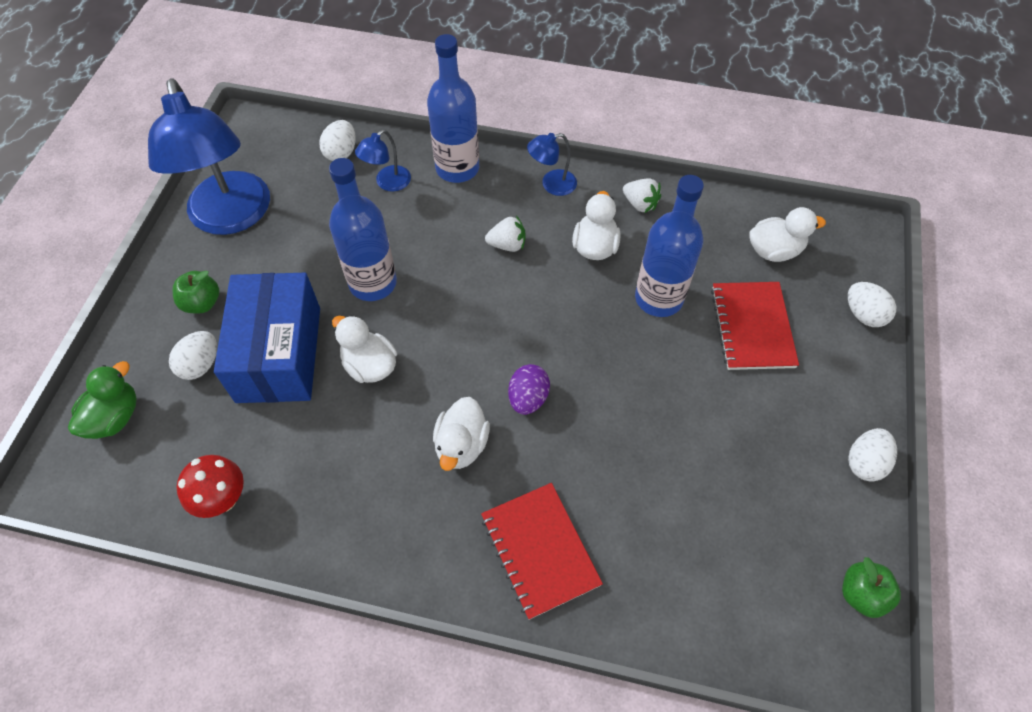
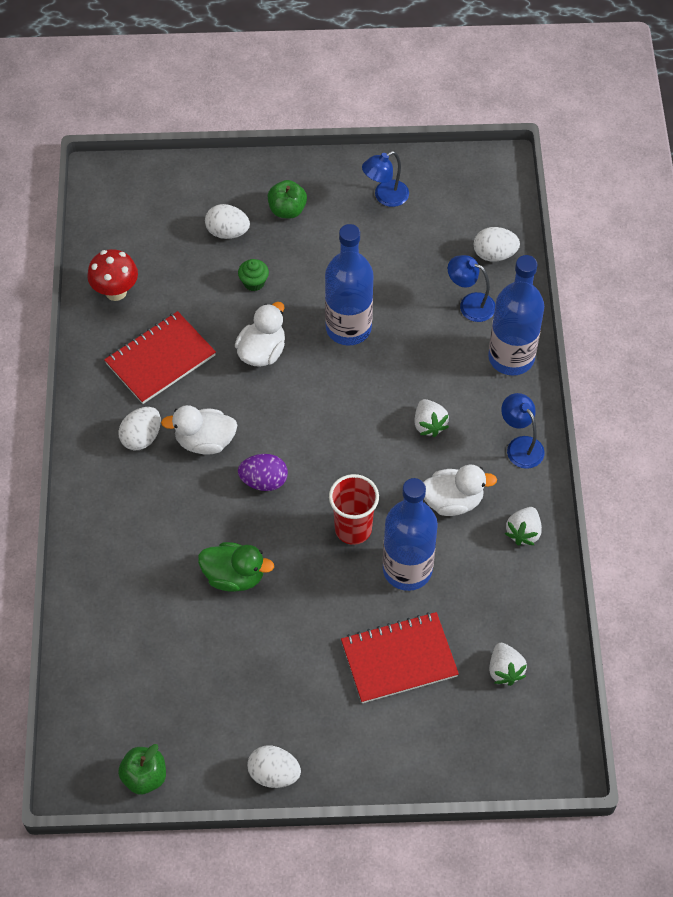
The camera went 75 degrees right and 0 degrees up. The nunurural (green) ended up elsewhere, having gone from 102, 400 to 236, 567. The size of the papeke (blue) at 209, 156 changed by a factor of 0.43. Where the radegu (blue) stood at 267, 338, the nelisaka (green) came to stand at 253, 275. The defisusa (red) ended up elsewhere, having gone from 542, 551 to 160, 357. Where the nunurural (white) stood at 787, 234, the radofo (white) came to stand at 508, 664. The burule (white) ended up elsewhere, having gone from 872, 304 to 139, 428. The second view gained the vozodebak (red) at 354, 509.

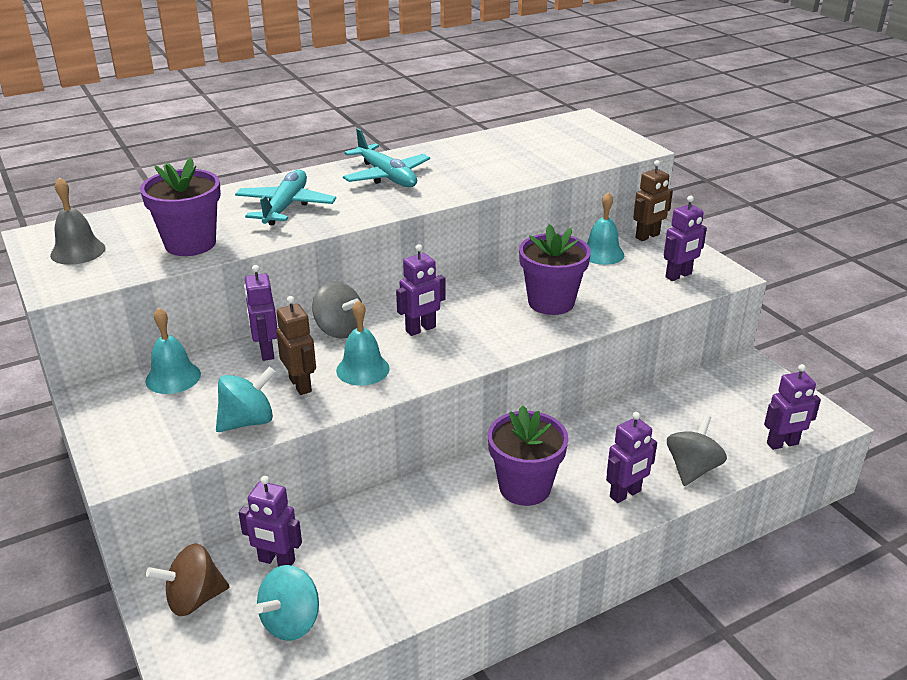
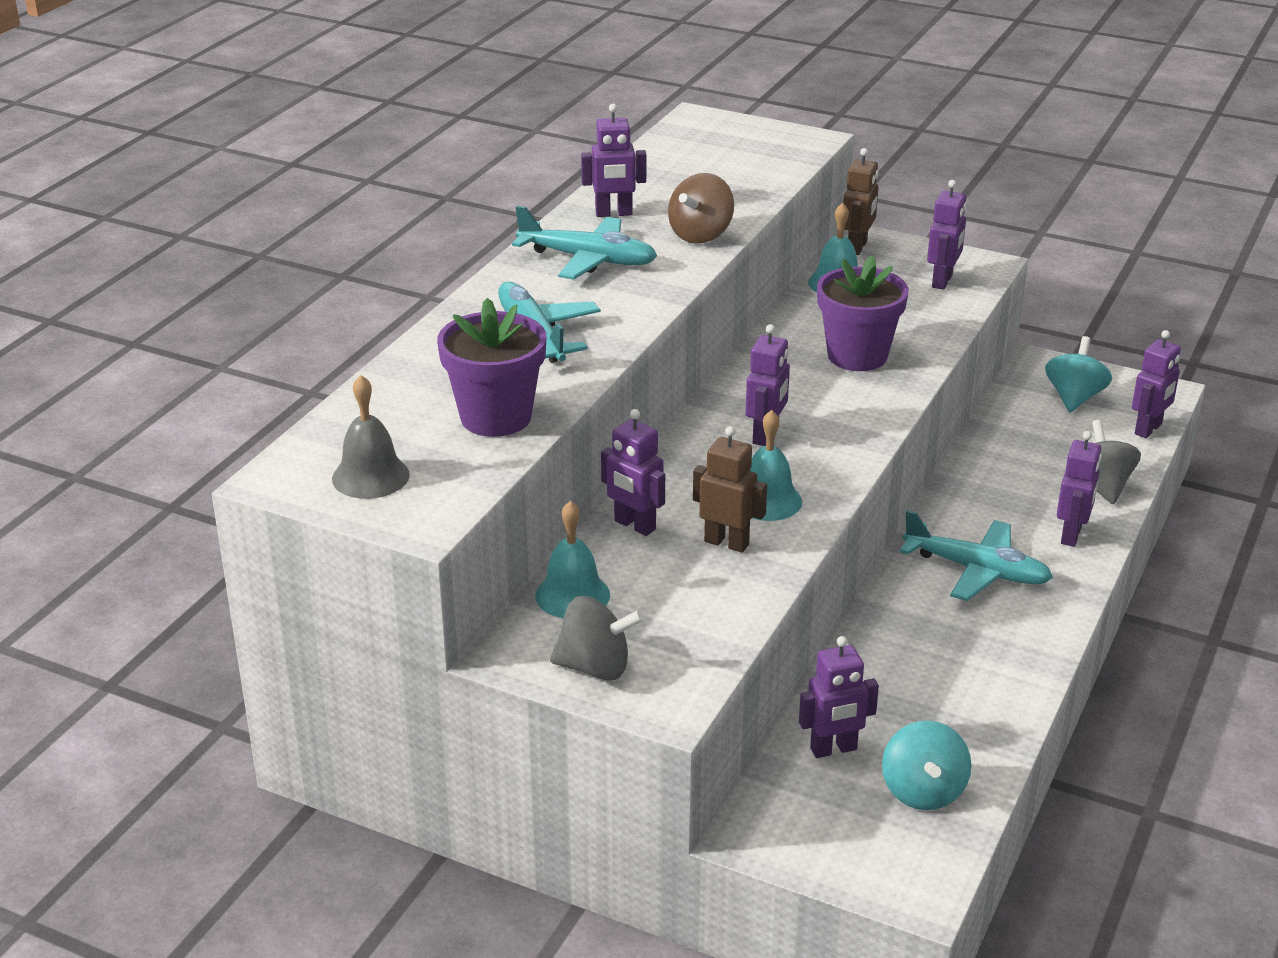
The camera went 35 degrees left and 0 degrees up. The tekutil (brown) ended up elsewhere, having gone from 187, 579 to 701, 208. The tekutil (turquoise) ended up elsewhere, having gone from 245, 399 to 1078, 374. The tekutil (grey) ended up elsewhere, having gone from 337, 310 to 597, 638. Where the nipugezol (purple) stood at 528, 455, the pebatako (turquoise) came to stand at 976, 555. The second view gained the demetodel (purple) at 613, 160.

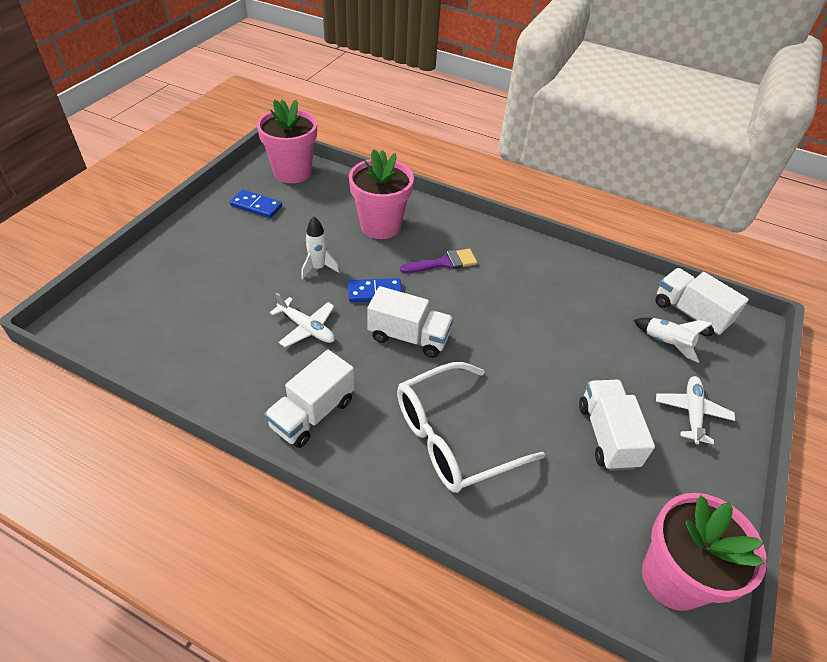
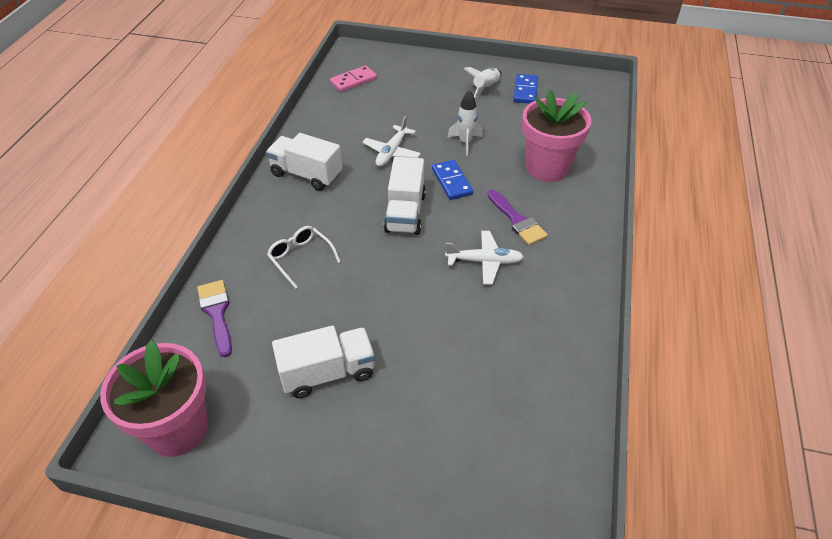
The camera went 80 degrees right and 0 degrees up. The second view lost the nipugezol (pink) at 287, 141. The size of the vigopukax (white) at 471, 427 changed by a factor of 0.51. The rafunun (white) ended up elsewhere, having gone from 673, 340 to 483, 83. The second view lost the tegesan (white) at 702, 302. The pebatako (white) ended up elsewhere, having gone from 695, 410 to 484, 258. The second view gained the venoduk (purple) at 214, 318. The second view gained the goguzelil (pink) at 353, 78.

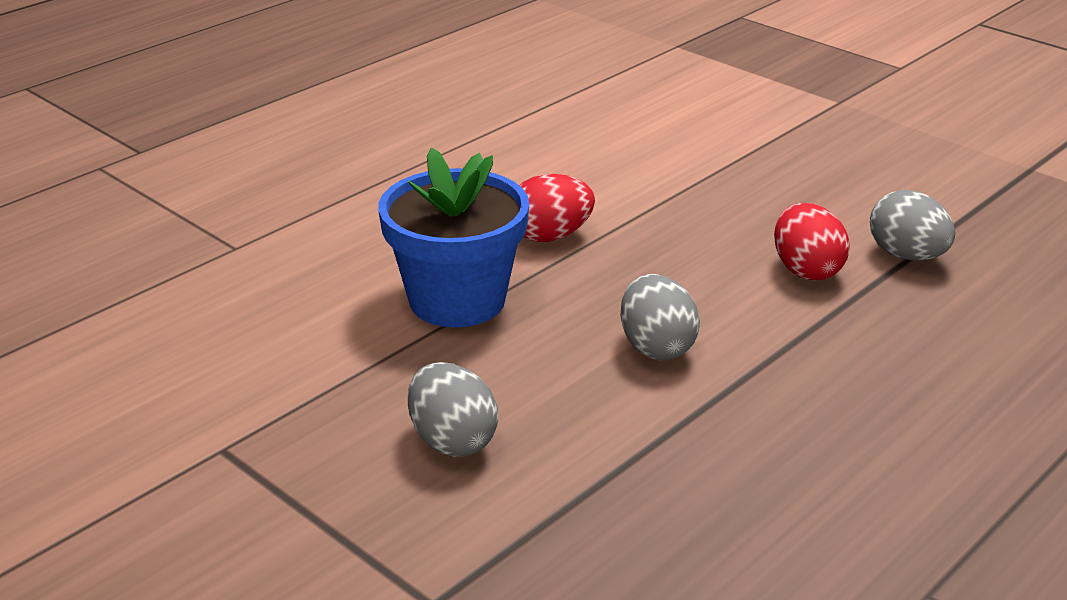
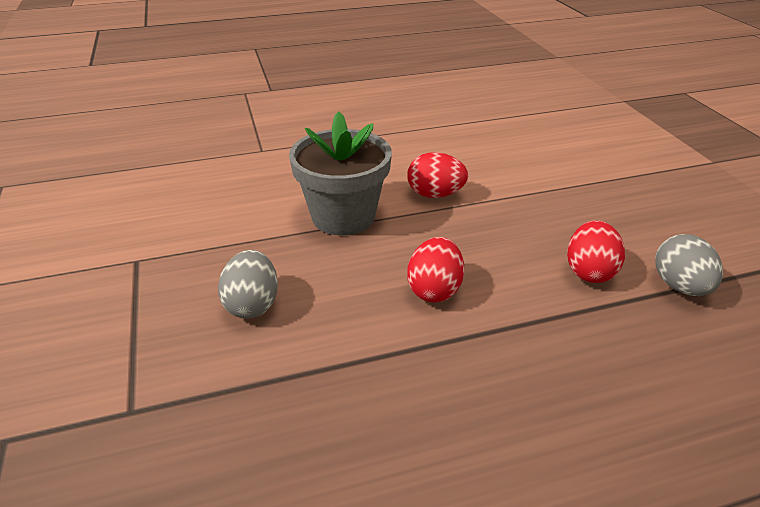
The camera went 30 degrees right and 5 degrees up. What was the nipugezol (blue) at 453, 237 turned into the nipugezol (grey) at 340, 173. What was the burule (grey) at 660, 317 turned into the burule (red) at 435, 269.

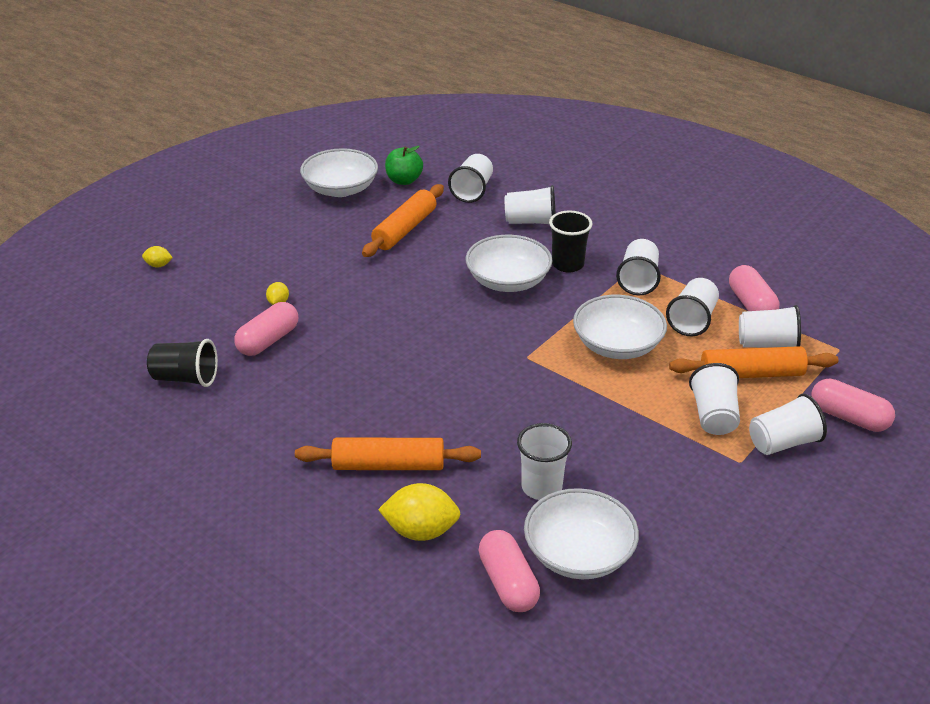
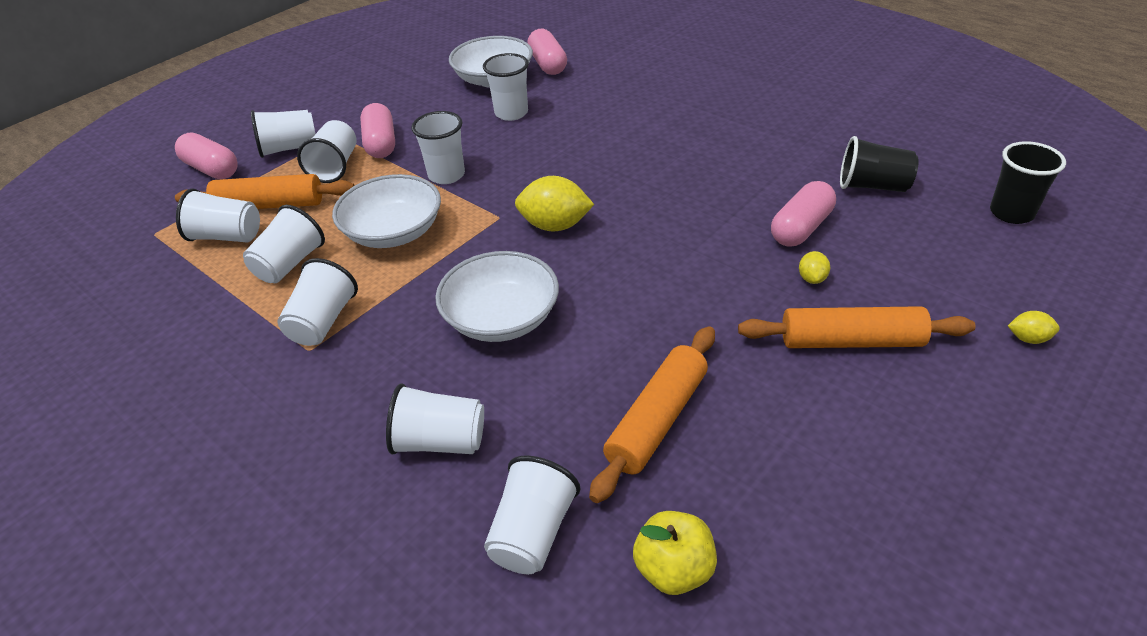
The camera went 175 degrees left and 5 degrees up. The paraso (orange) ended up elsewhere, having gone from 388, 454 to 857, 327. The second view lost the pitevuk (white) at 339, 172. The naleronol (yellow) ended up elsewhere, having gone from 419, 512 to 554, 203. What was the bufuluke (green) at 404, 165 turned into the bufuluke (yellow) at 675, 553. The vozodebak (black) ended up elsewhere, having gone from 570, 241 to 1028, 182. The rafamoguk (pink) ended up elsewhere, having gone from 754, 288 to 377, 130. The second view gained the vozodebak (white) at 438, 147.

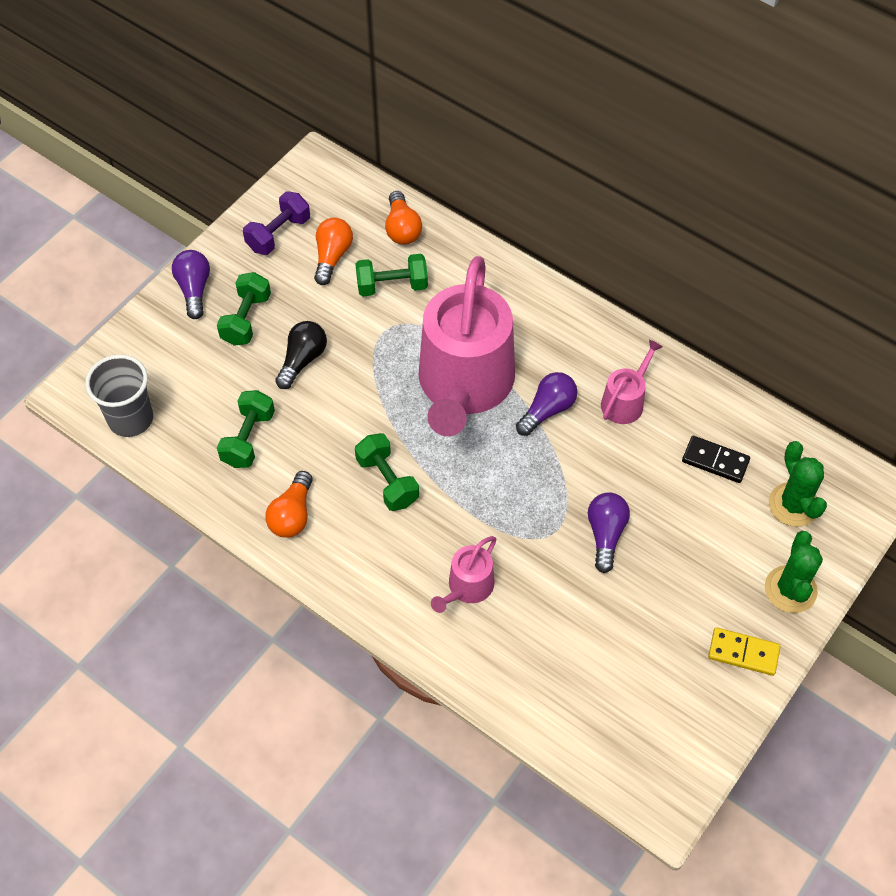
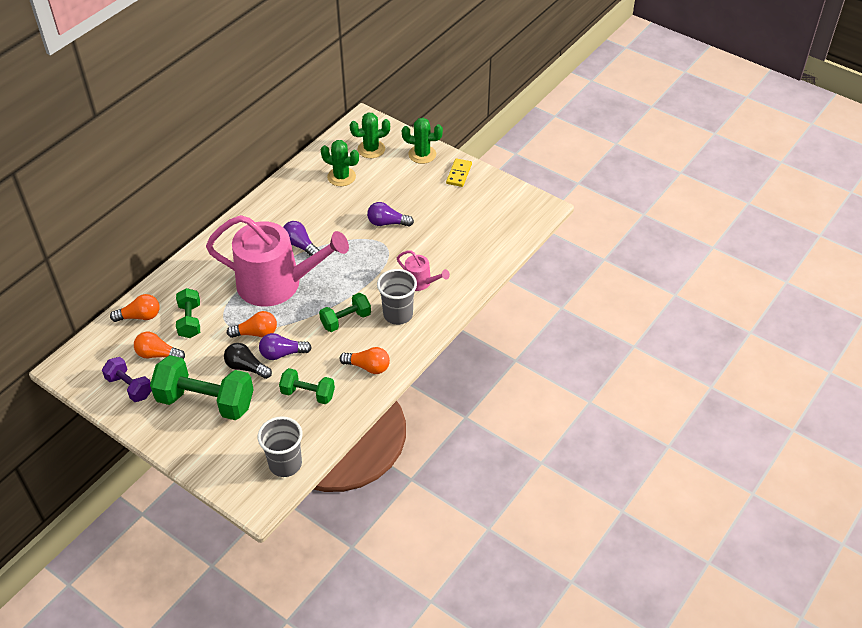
The camera went 90 degrees left and 10 degrees down. The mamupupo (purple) ended up elsewhere, having gone from 191, 284 to 285, 346. The size of the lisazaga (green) at 244, 309 changed by a factor of 1.80. The second view lost the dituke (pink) at 632, 382. Where the goguzelil (black) stood at 716, 459, the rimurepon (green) came to stand at 339, 163. The second view gained the mamupupo (orange) at 252, 324. The second view gained the vozodebak (grey) at 397, 297.

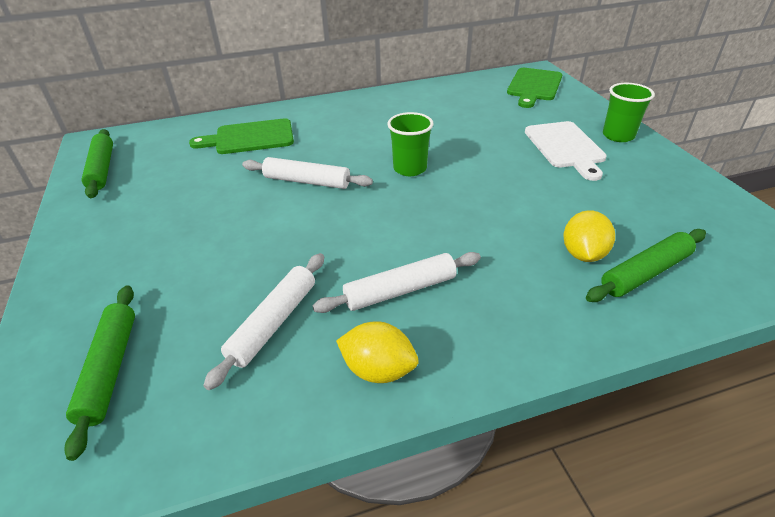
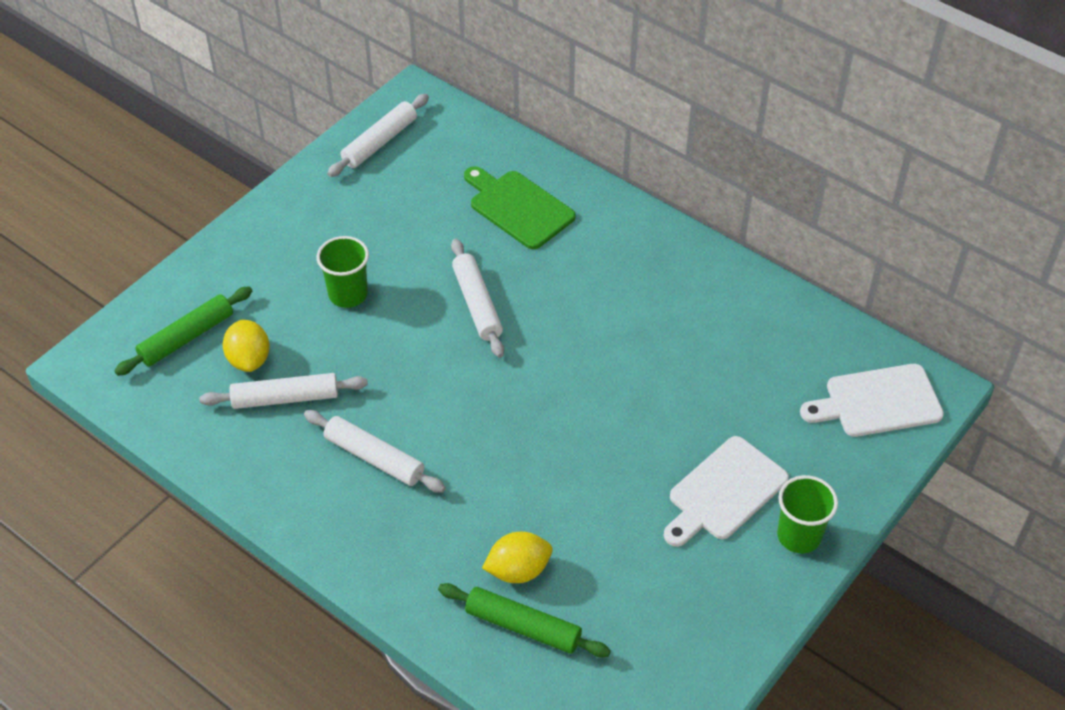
The camera went 55 degrees right and 10 degrees up. What was the paraso (green) at 97, 163 turned into the paraso (white) at 378, 135. The naleronol (yellow) ended up elsewhere, having gone from 377, 352 to 246, 345. The vozodebak (green) ended up elsewhere, having gone from 410, 144 to 343, 272. What was the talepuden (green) at 534, 88 turned into the talepuden (white) at 872, 400.

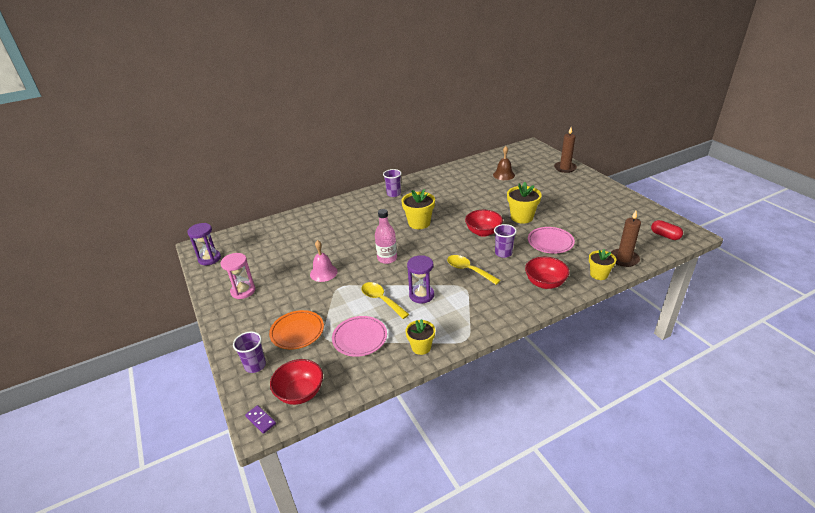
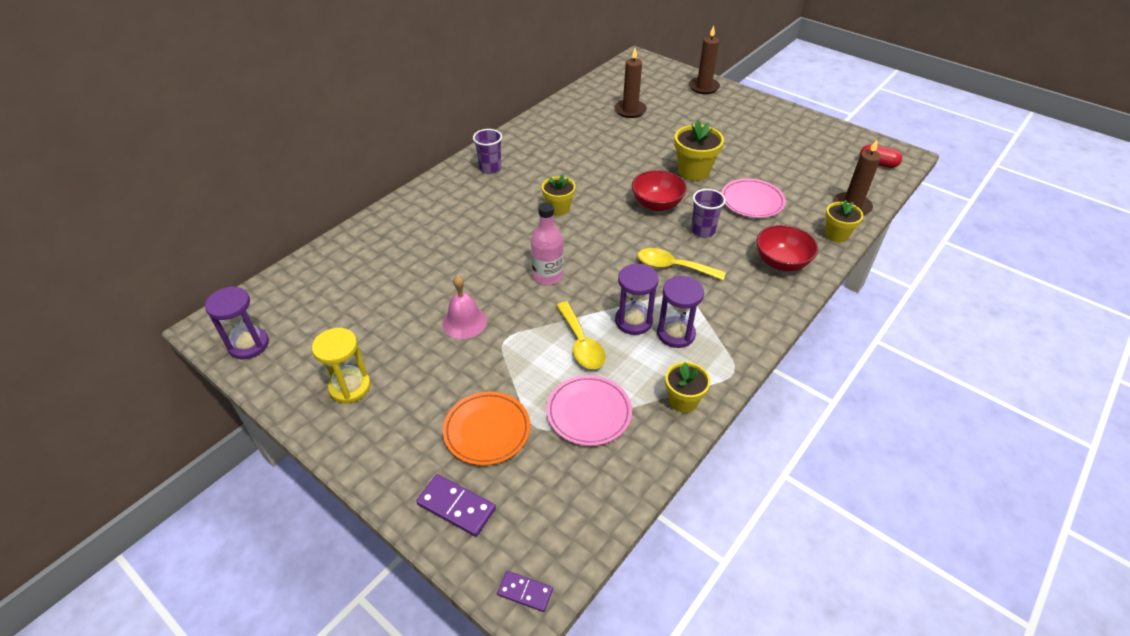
The camera went 25 degrees left and 10 degrees up. What was the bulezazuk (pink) at 238, 276 turned into the bulezazuk (yellow) at 341, 366. Where the vozodebak (purple) stood at 249, 352, the goguzelil (purple) came to stand at 456, 505. The second view lost the pitevuk (red) at 296, 382. The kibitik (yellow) at 385, 300 ended up facing another way, 135 degrees counterclockwise from before. The size of the nipugezol (yellow) at 418, 209 changed by a factor of 0.66. Where the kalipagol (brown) stood at 504, 163, the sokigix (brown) came to stand at 630, 83. The second view gained the bulezazuk (purple) at 680, 312.

